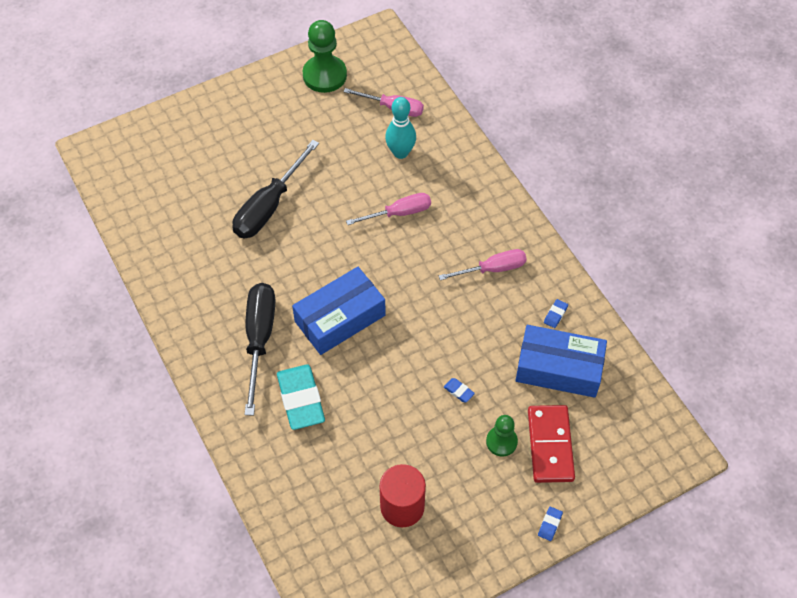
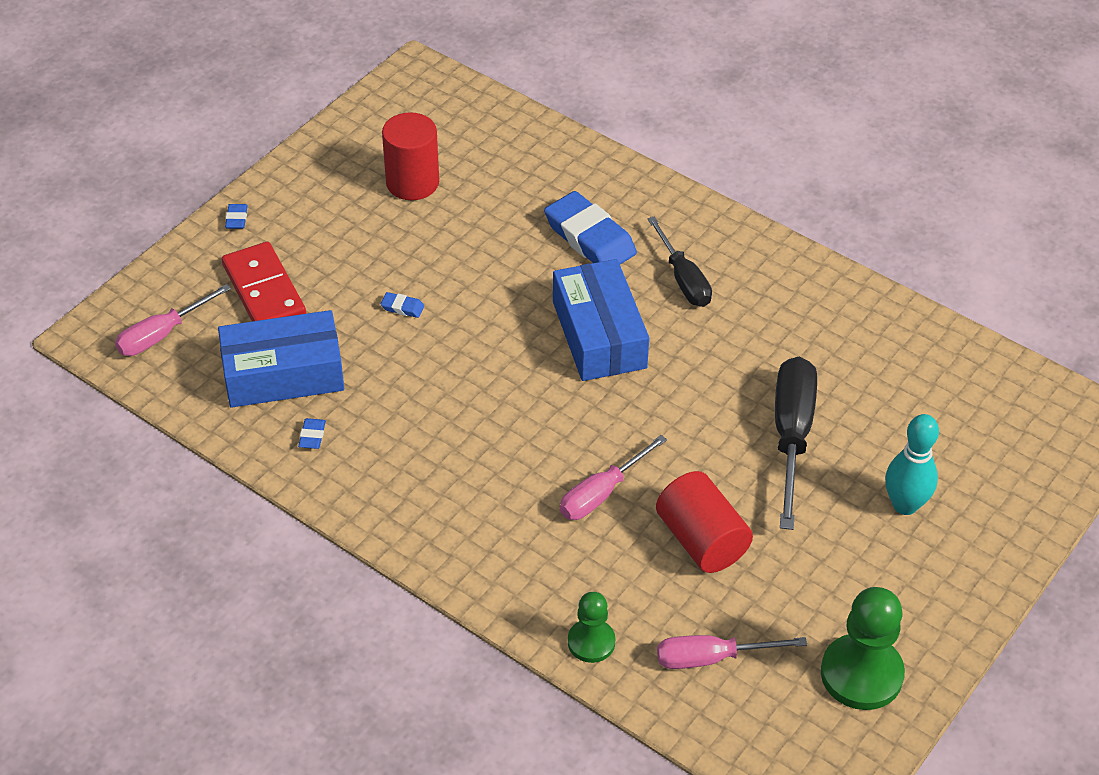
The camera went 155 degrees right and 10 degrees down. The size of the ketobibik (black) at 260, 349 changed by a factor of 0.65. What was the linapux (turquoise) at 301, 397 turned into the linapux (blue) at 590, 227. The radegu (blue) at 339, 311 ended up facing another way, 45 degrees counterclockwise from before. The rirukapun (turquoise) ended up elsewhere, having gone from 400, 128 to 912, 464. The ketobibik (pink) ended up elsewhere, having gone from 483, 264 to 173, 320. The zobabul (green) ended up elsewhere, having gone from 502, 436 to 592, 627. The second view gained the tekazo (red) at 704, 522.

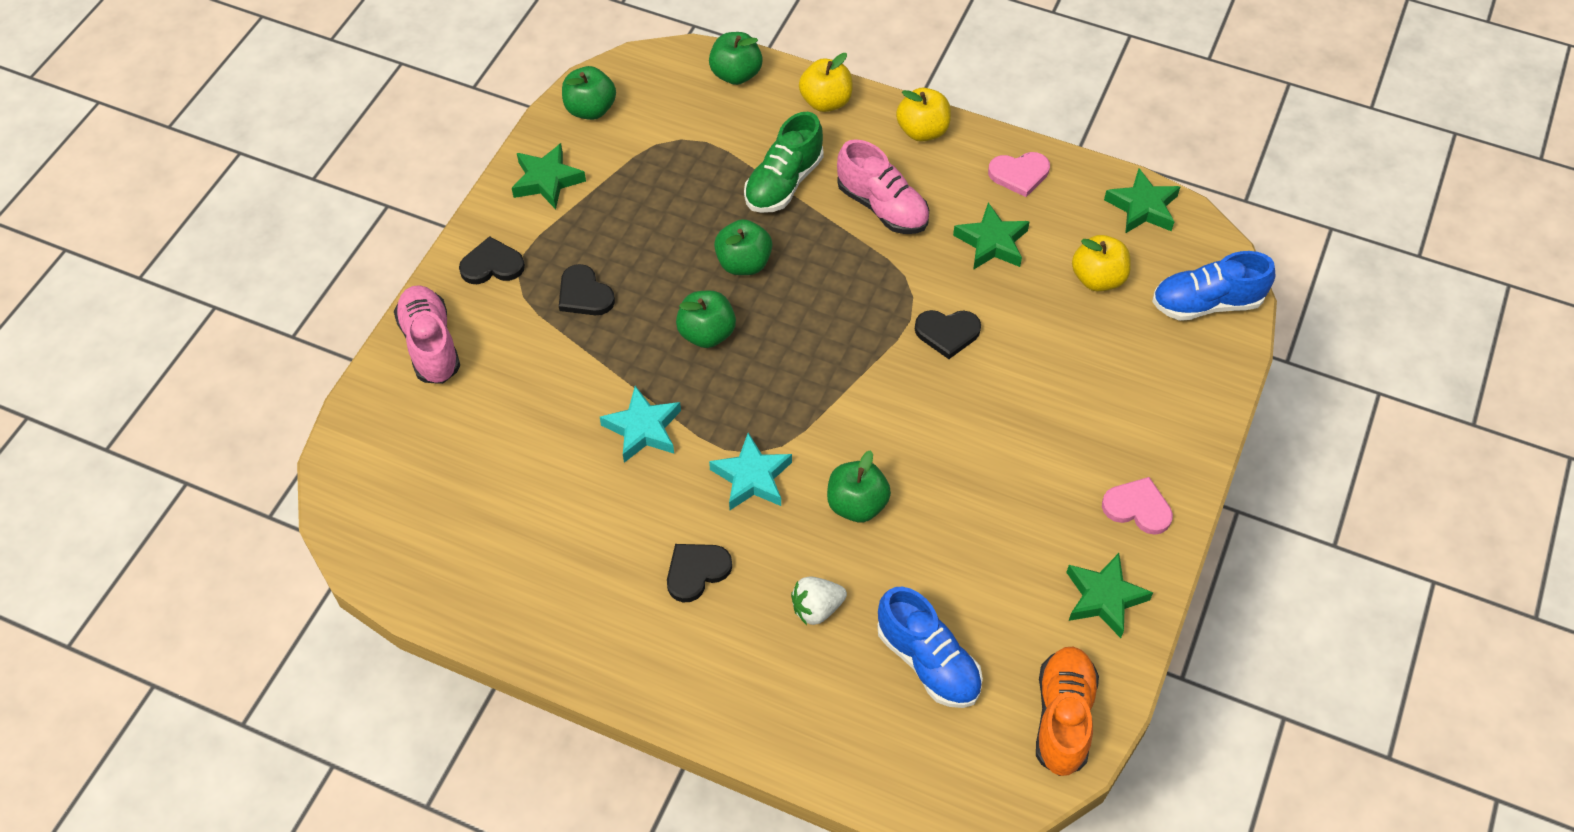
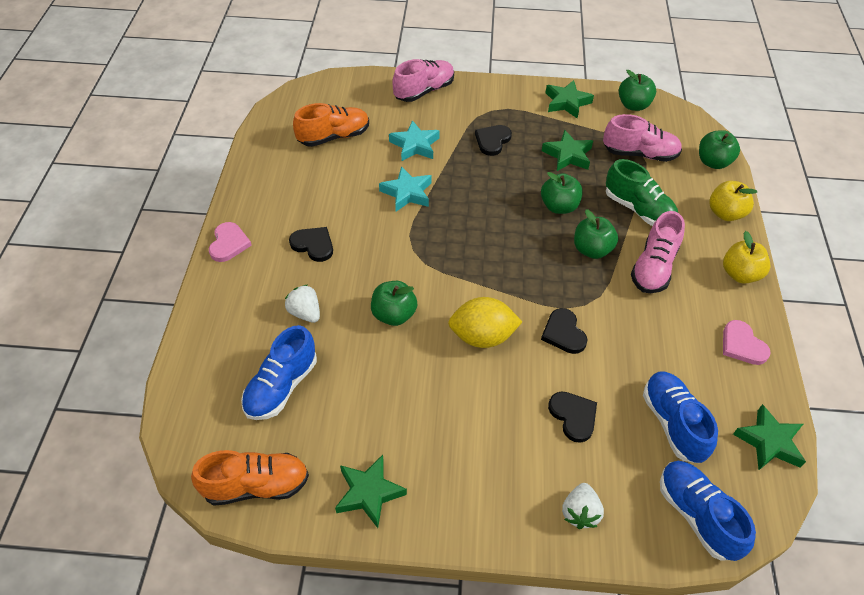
The camera went 70 degrees right and 5 degrees down. The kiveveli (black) ended up elsewhere, having gone from 492, 260 to 572, 417. The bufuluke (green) ended up elsewhere, having gone from 706, 319 to 596, 234. The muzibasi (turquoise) ended up elsewhere, having gone from 750, 471 to 414, 140. The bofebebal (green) at 784, 162 ended up facing another way, 150 degrees counterclockwise from before. The muzibasi (green) ended up elsewhere, having gone from 991, 236 to 567, 150. Where the bufuluke (yellow) stood at 1101, 263, the bofebebal (blue) came to stand at 680, 417. The kiveveli (pink) ended up elsewhere, having gone from 1137, 506 to 230, 242. The second view gained the bofebebal (orange) at 331, 125. The second view gained the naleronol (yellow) at 485, 322. The second view gained the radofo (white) at 583, 506. The second view gained the bofebebal (pink) at 642, 138.

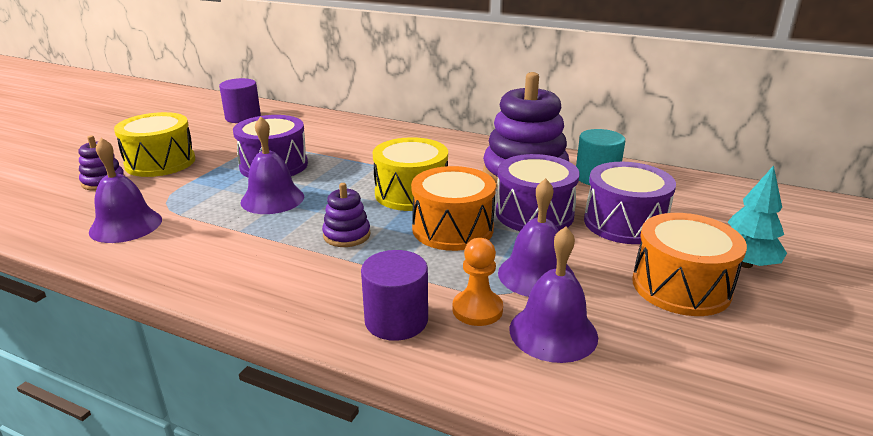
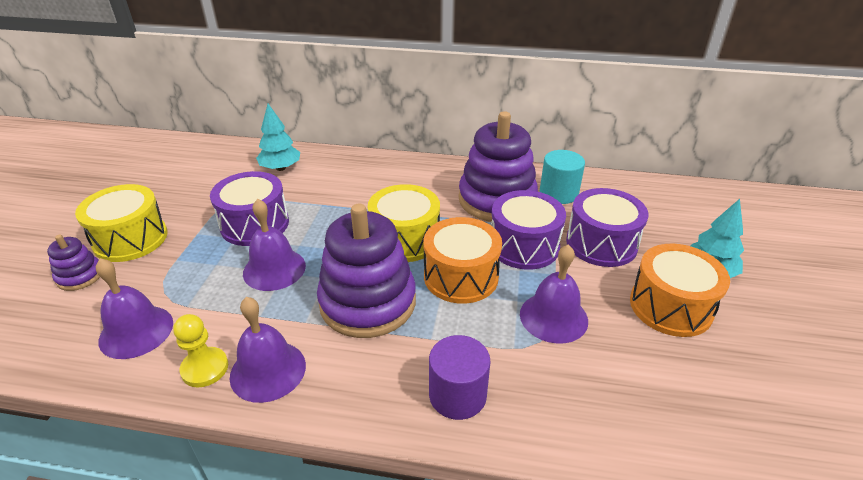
The camera went 15 degrees left and 10 degrees up. The second view lost the tekazo (purple) at 240, 100. The size of the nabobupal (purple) at 346, 215 changed by a factor of 2.15. The second view lost the zobabul (orange) at 477, 282. The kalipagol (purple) ended up elsewhere, having gone from 554, 295 to 268, 350. The second view gained the zobabul (yellow) at 200, 350. The second view gained the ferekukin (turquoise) at 278, 137.

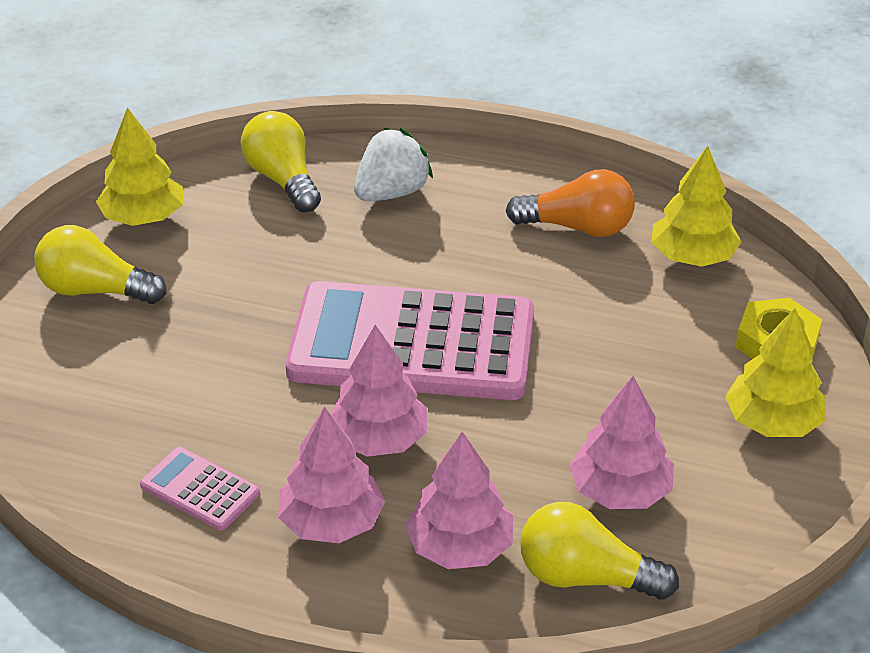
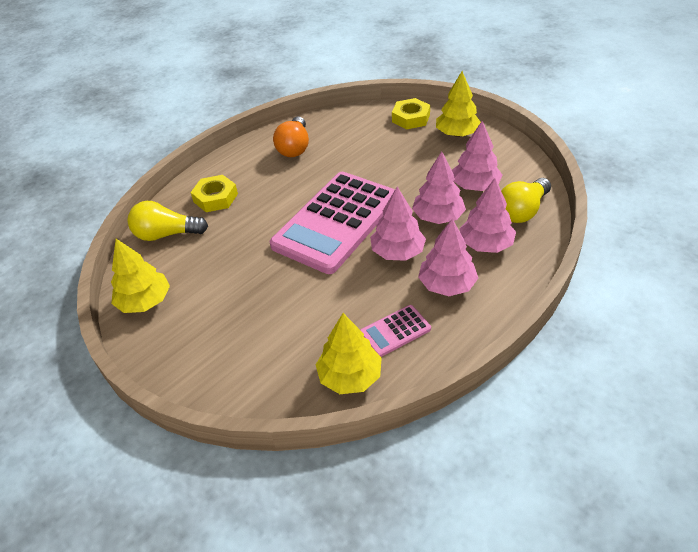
The camera went 60 degrees left and 5 degrees up. The second view lost the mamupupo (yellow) at 100, 264. Where the radofo (white) stood at 393, 164, the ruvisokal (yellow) came to stand at 214, 193. The mamupupo (orange) at 570, 203 ended up facing another way, 150 degrees clockwise from before. The ferekukin (yellow) ended up elsewhere, having gone from 696, 206 to 349, 353. The second view gained the ferekukin (pink) at 439, 187.

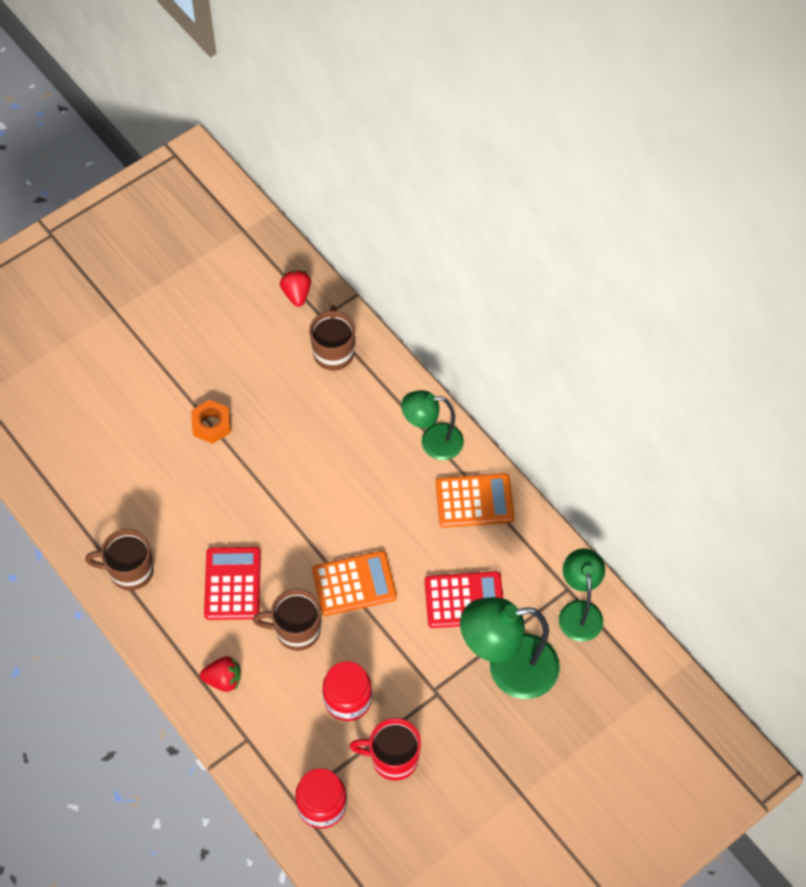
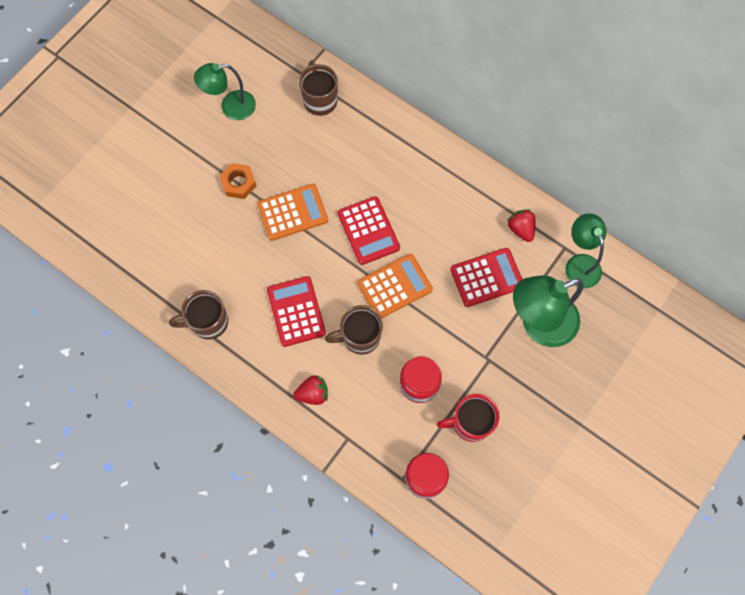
The camera went 15 degrees left and 10 degrees up. The radofo (red) ended up elsewhere, having gone from 295, 288 to 521, 225. The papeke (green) ended up elsewhere, having gone from 432, 425 to 225, 91. The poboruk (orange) ended up elsewhere, having gone from 475, 500 to 292, 212. The second view gained the poboruk (red) at 369, 230.

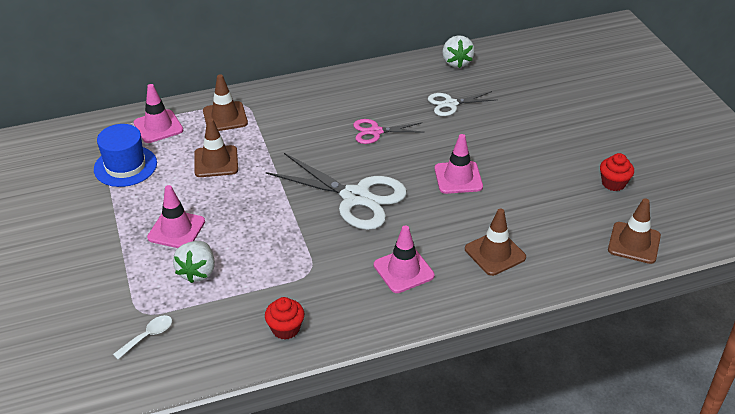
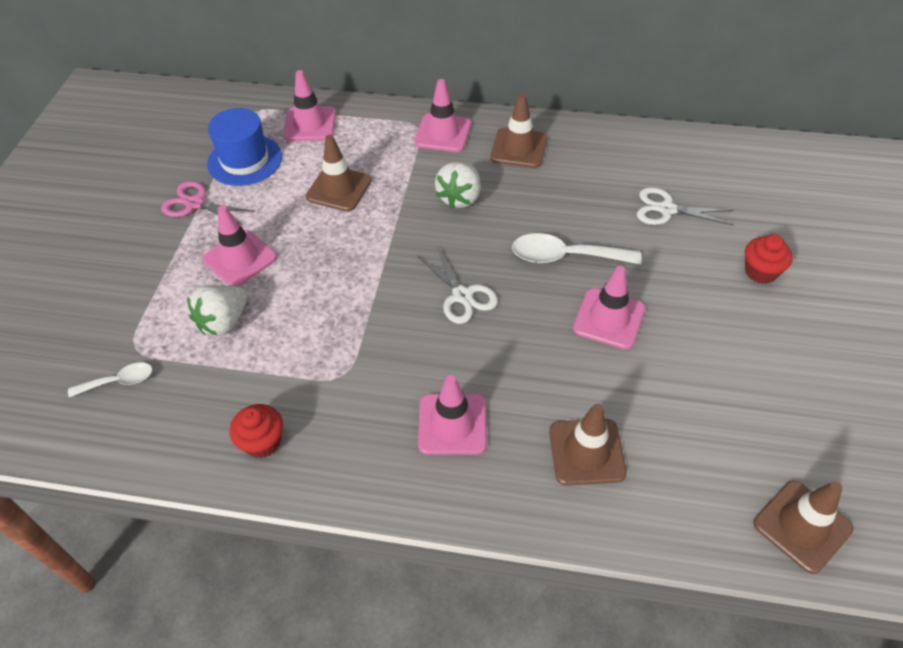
The camera went 30 degrees right and 10 degrees up. The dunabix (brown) ended up elsewhere, having gone from 225, 102 to 518, 131. The size of the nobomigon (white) at 336, 191 changed by a factor of 0.53. The nobomigon (pink) ended up elsewhere, having gone from 388, 131 to 208, 203. The radofo (white) ended up elsewhere, having gone from 458, 51 to 458, 185. The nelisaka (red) ended up elsewhere, having gone from 617, 172 to 768, 259. The second view gained the dunabix (pink) at 442, 115. The second view gained the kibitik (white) at 577, 248.

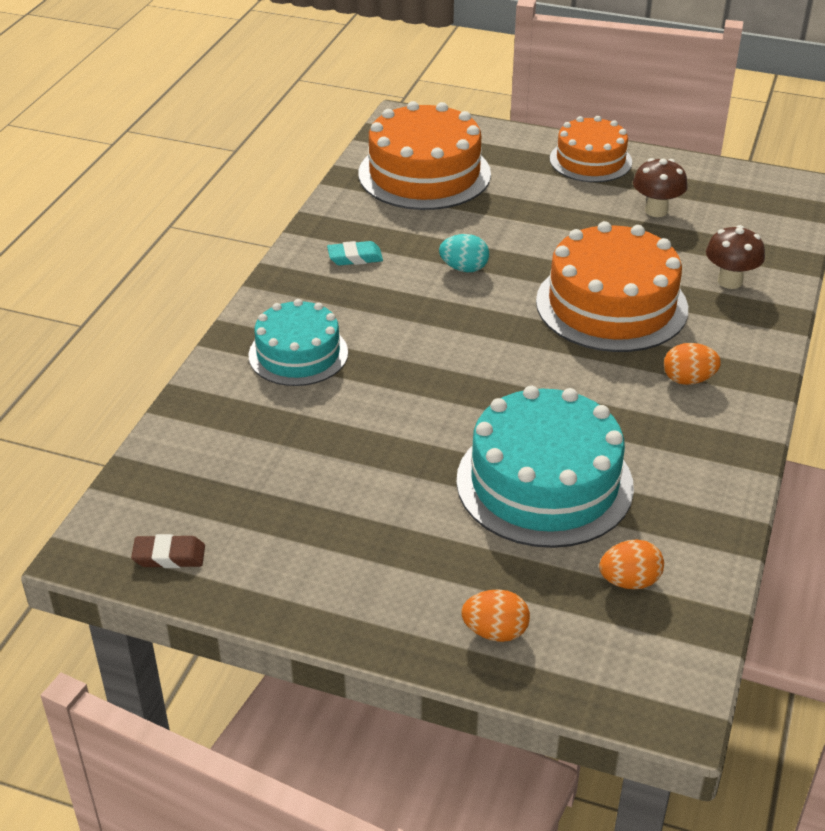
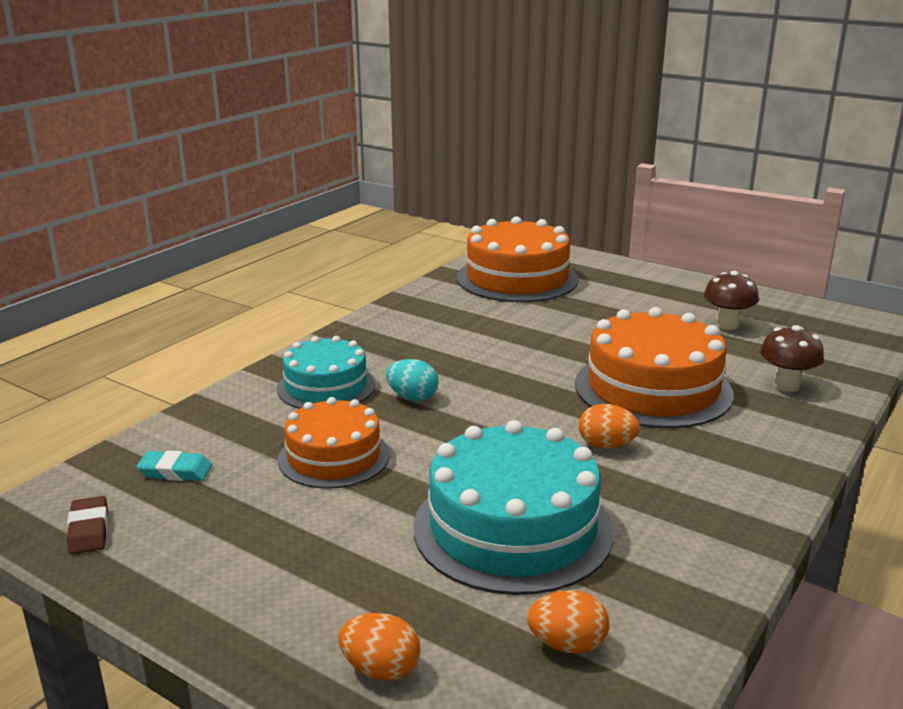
The camera went 15 degrees right and 15 degrees down. The linapux (brown) at 168, 551 ended up facing another way, 60 degrees clockwise from before. The linapux (turquoise) ended up elsewhere, having gone from 355, 253 to 174, 465. The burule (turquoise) ended up elsewhere, having gone from 464, 253 to 412, 380. The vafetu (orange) ended up elsewhere, having gone from 591, 149 to 334, 443. The burule (orange) ended up elsewhere, having gone from 692, 364 to 609, 426.

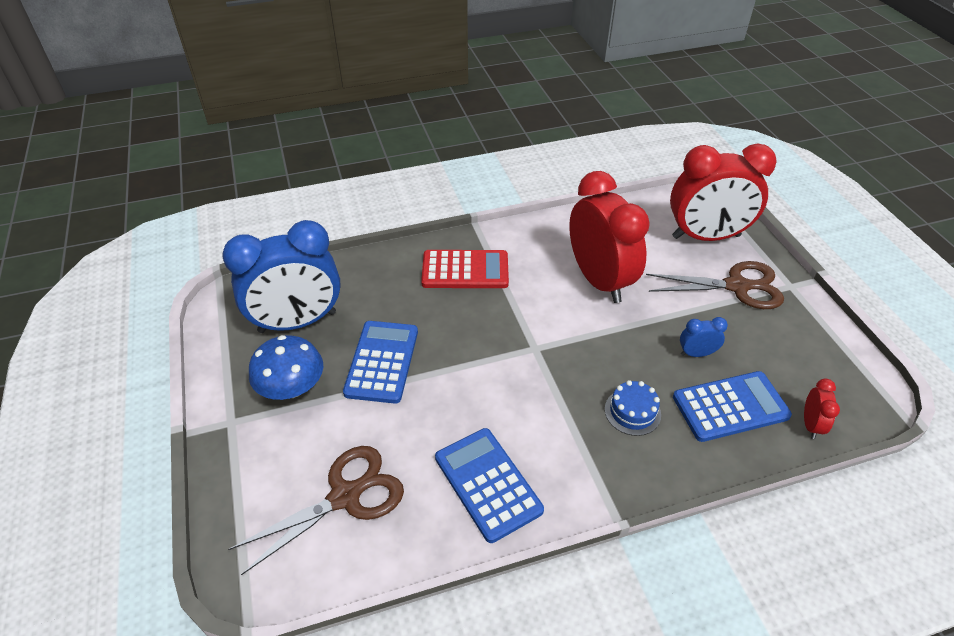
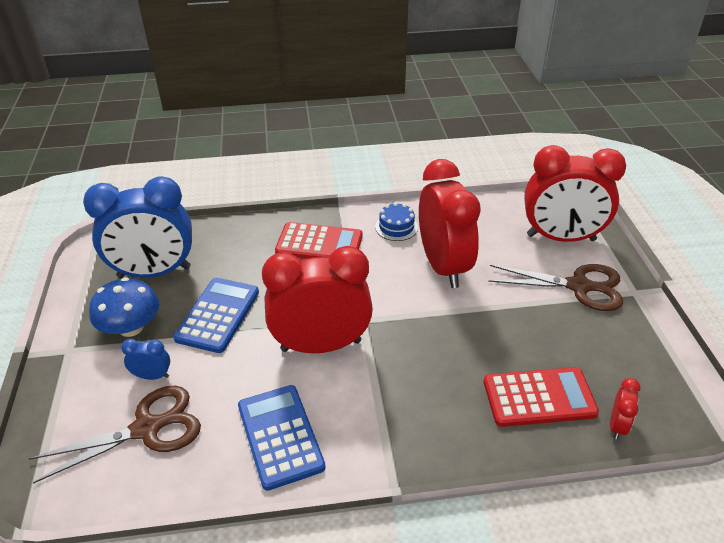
The camera went 10 degrees right and 5 degrees down. The vafetu (blue) ended up elsewhere, having gone from 633, 408 to 396, 221. What was the poboruk (blue) at 732, 406 turned into the poboruk (red) at 541, 397. The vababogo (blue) ended up elsewhere, having gone from 704, 337 to 145, 359. The second view gained the vababogo (red) at 317, 299.

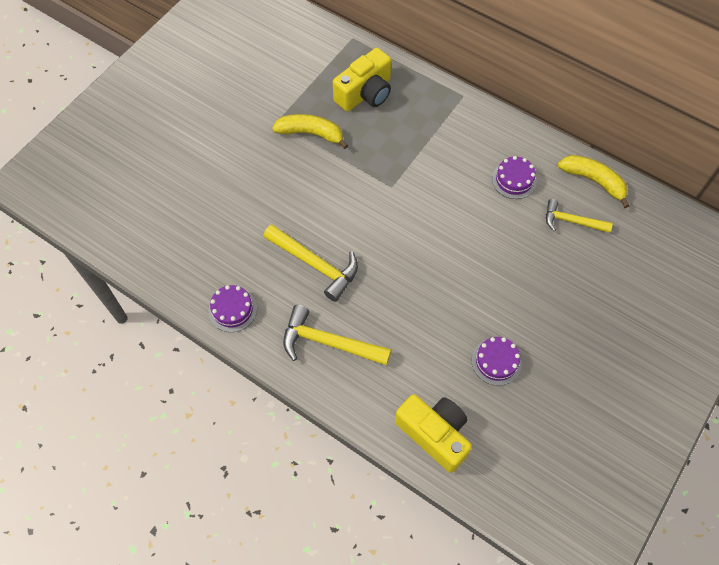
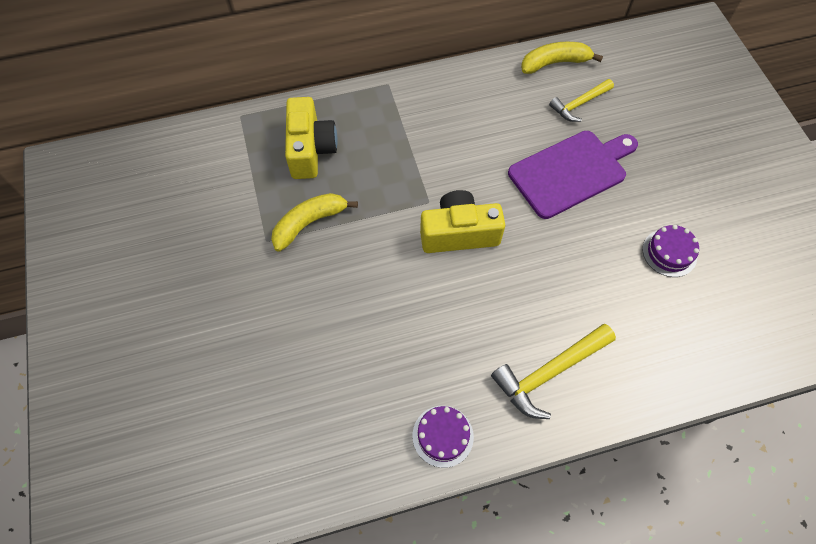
The camera went 50 degrees left and 0 degrees up. The second view lost the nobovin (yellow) at 310, 263. The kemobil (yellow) ended up elsewhere, having gone from 433, 433 to 462, 221. The second view lost the vafetu (purple) at 514, 177. The second view gained the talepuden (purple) at 573, 175.

